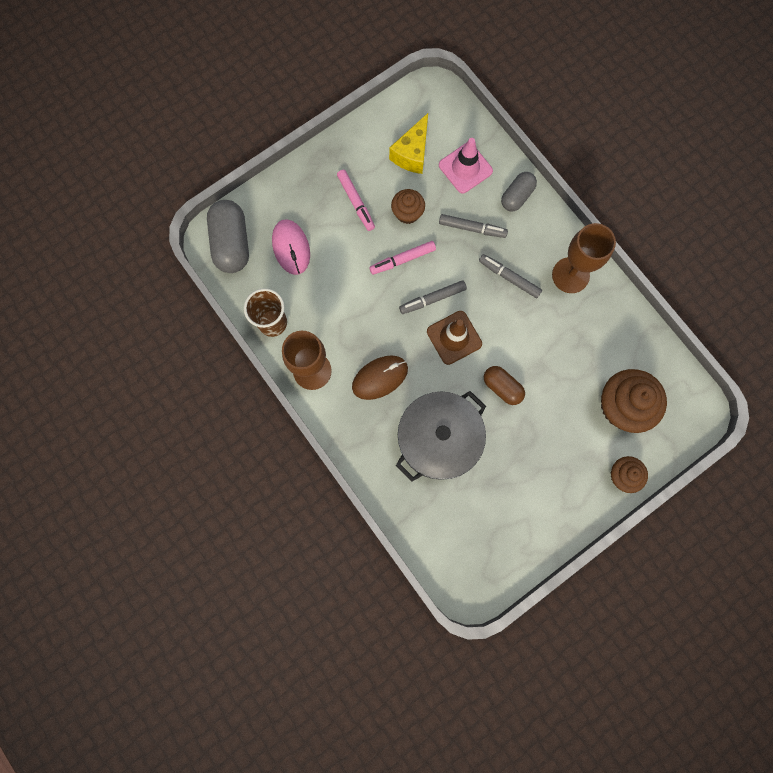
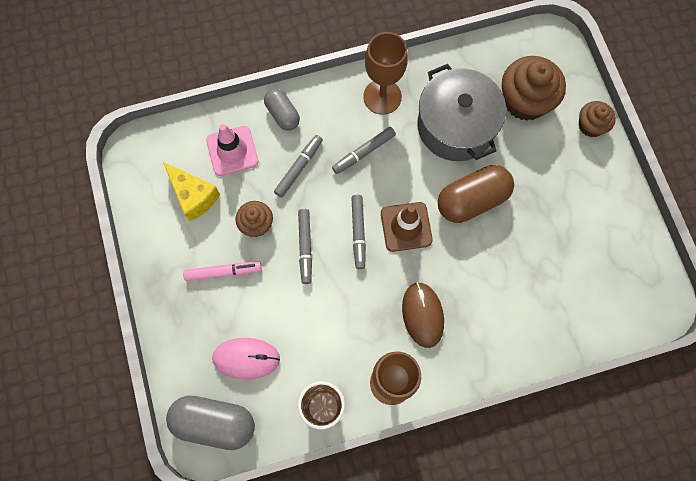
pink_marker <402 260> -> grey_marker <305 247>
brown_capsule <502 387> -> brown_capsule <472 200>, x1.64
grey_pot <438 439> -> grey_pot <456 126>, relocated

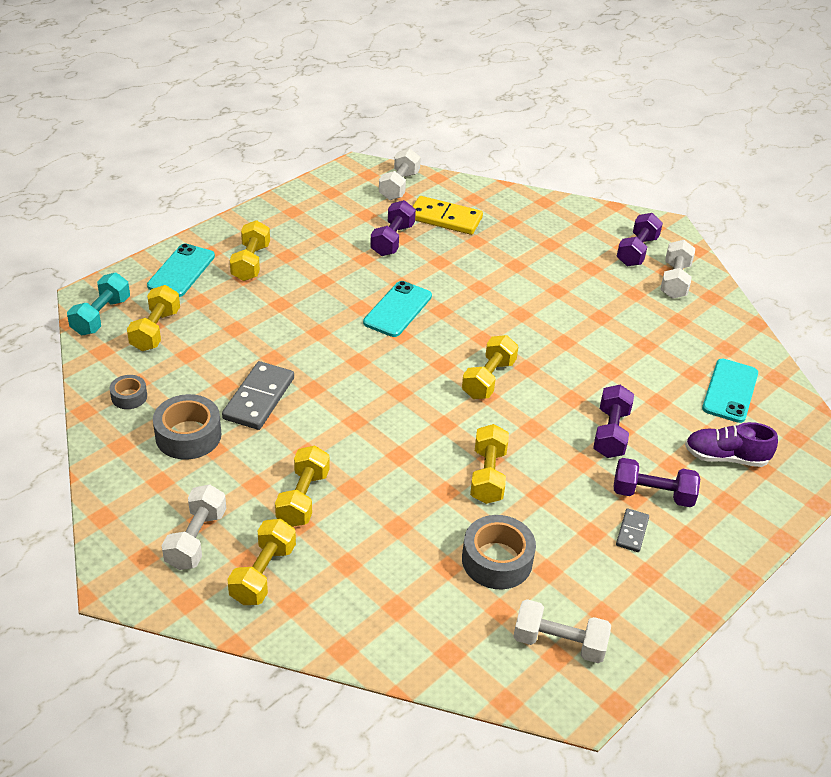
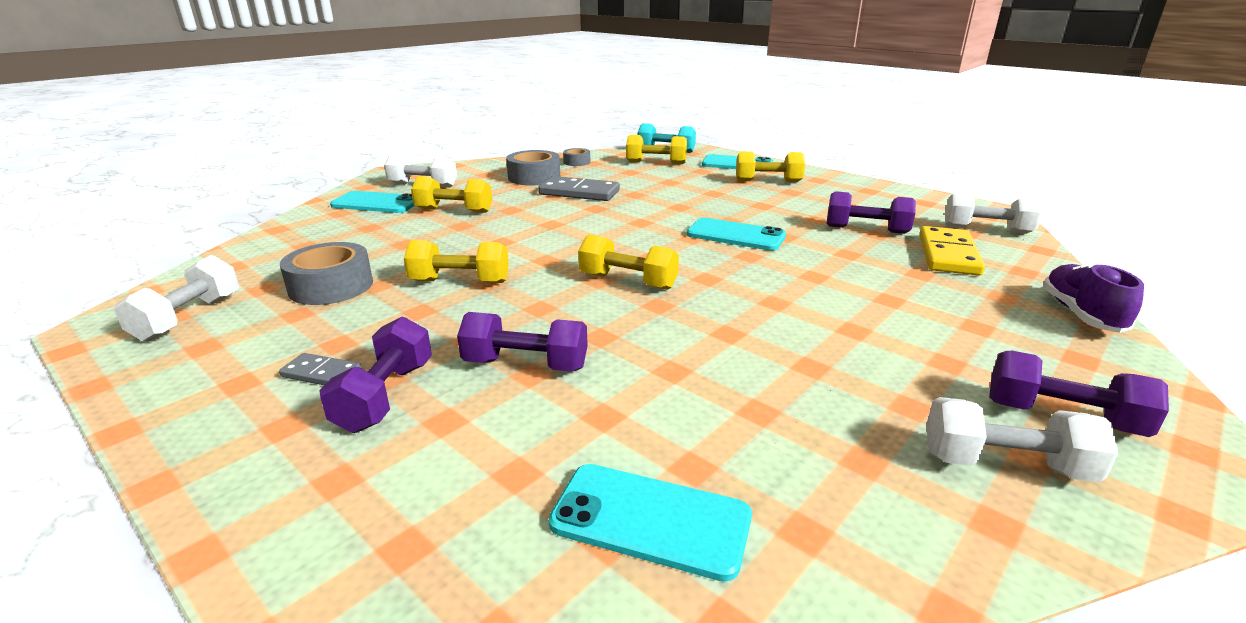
purple_shoe <725 457> -> purple_shoe <1081 314>, relocated
yellow_dumbbell <263 574> -> turquoise_phone <376 203>

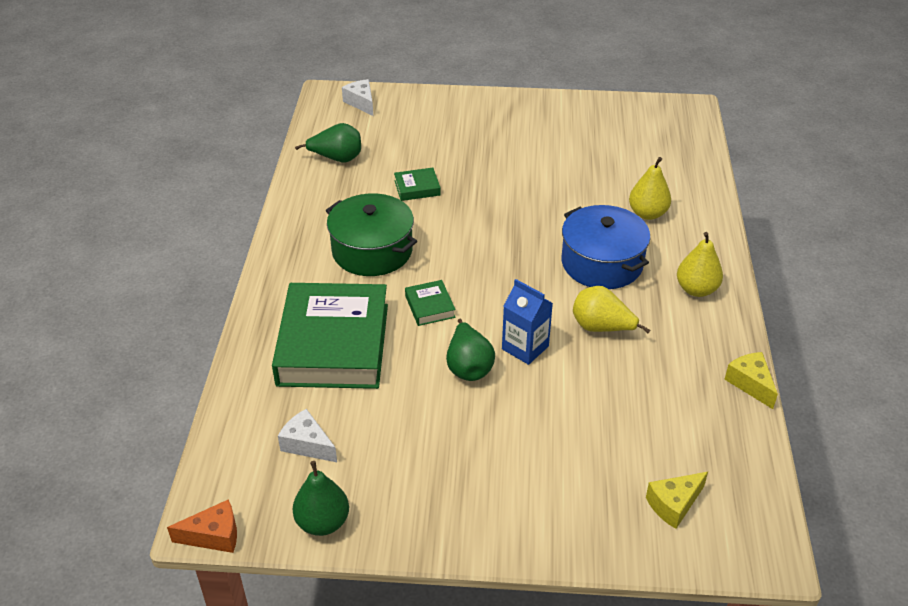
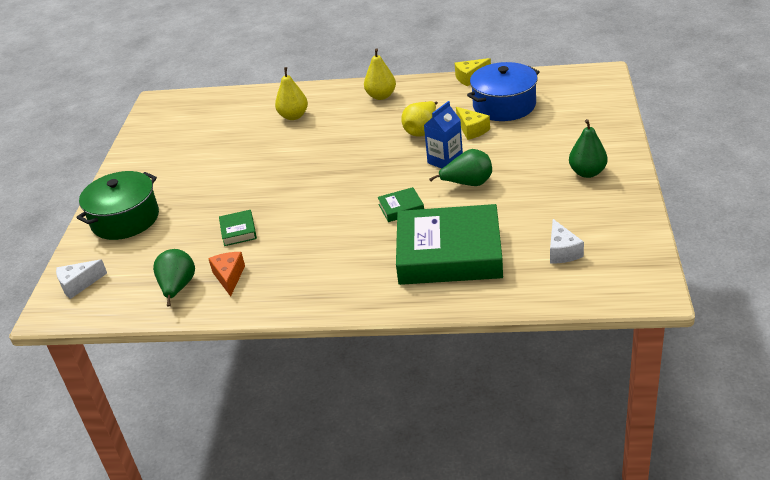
green_pot <372 251> -> green_pot <125 219>, relocated
blue_pot <602 263> -> blue_pot <504 105>, relocated
white_cheese <307 444> -> white_cheese <562 251>, 45 degrees counterclockwise
green_pear <323 522> -> green_pear <587 173>, relocated
yellow_cheese <674 504> -> yellow_cheese <472 130>, relocated
orange_cheese <214 536> -> orange_cheese <229 277>, relocated

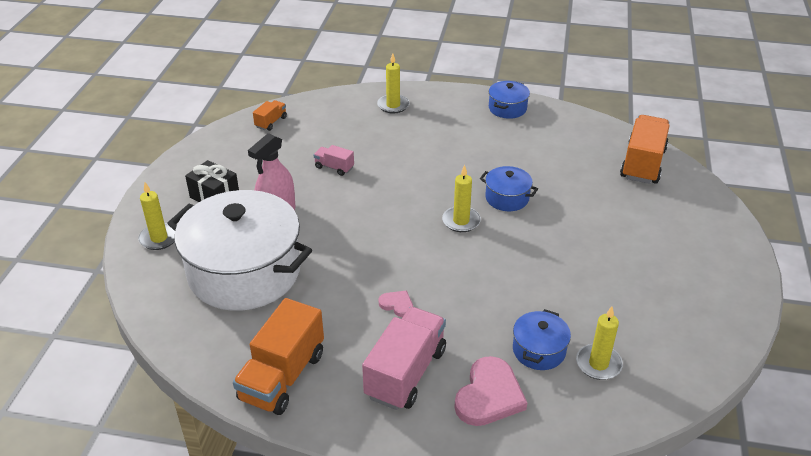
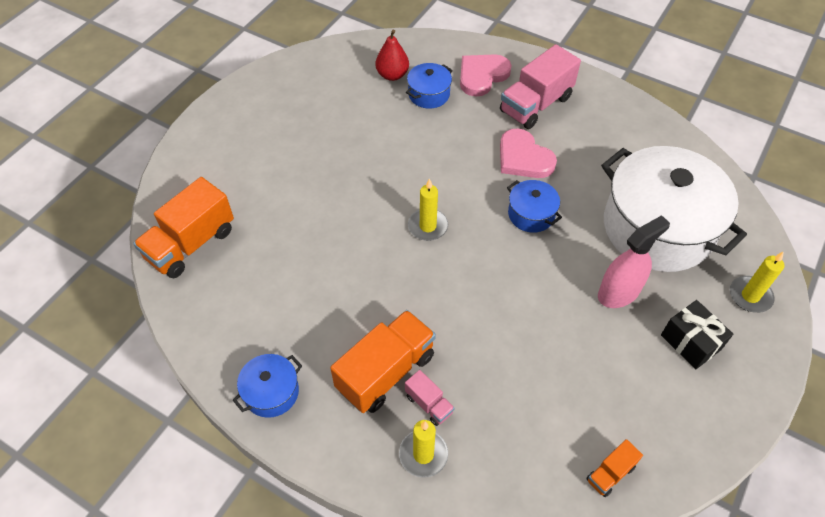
pink_truck <334 167> -> pink_truck <429 404>, relocated
blue_pot <507 198> -> blue_pot <531 214>, relocated
pink_heart <397 305> -> pink_heart <523 158>, x1.97
orange_truck <282 377> -> orange_truck <385 372>, relocated
yellow_candle <598 364> -> red_pear <392 75>

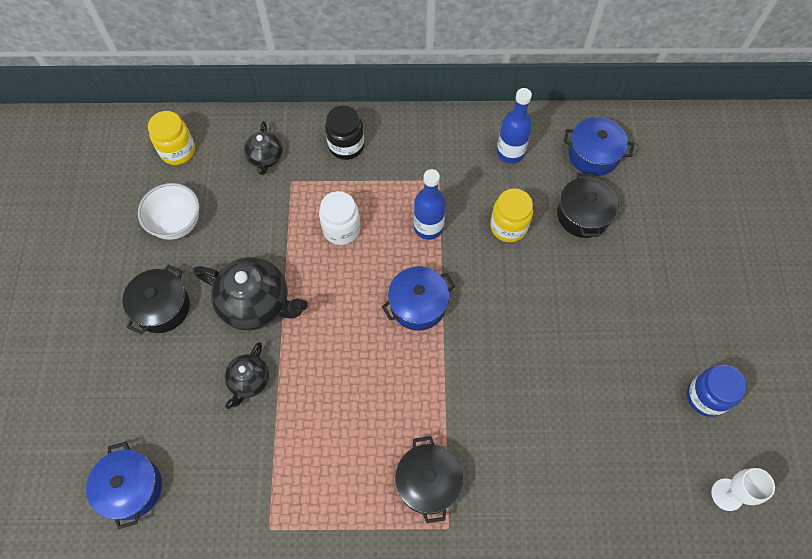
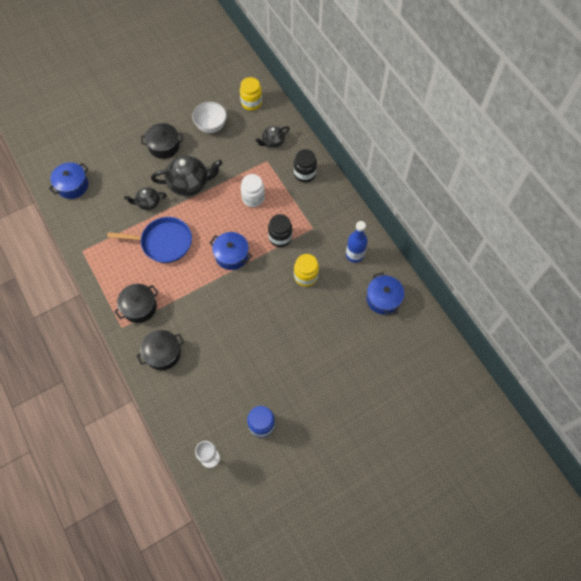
blue_bottle <428 227> -> black_jar <280 237>
black_pot <583 215> -> black_pot <163 353>, relocated
black_teapot <256 303> -> black_teapot <189 183>, 90 degrees counterclockwise
none -> blue_pan <164 242>

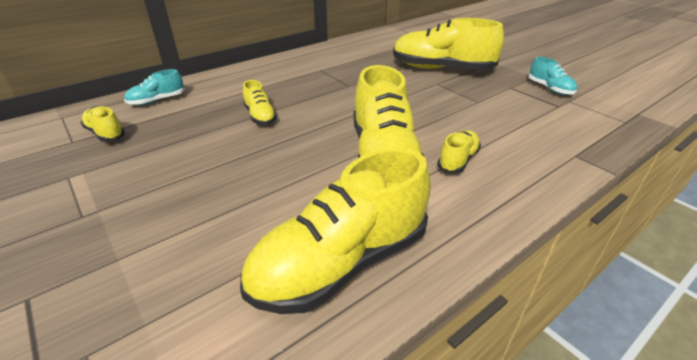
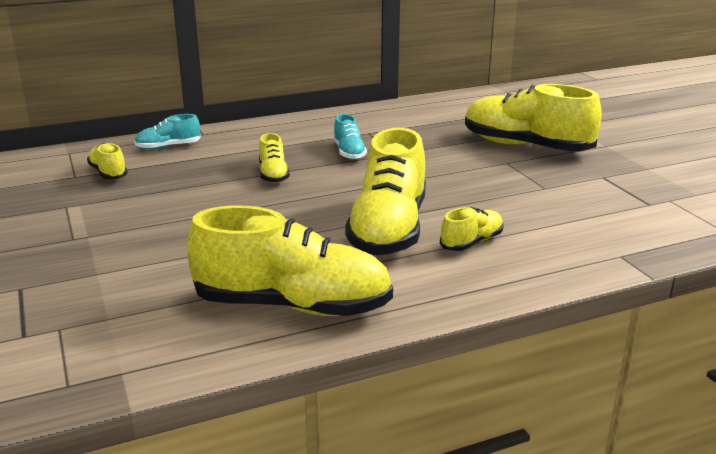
turquoise_shoe <550 89> -> turquoise_shoe <349 152>, relocated
yellow_shoe <341 263> -> yellow_shoe <293 305>, 150 degrees counterclockwise

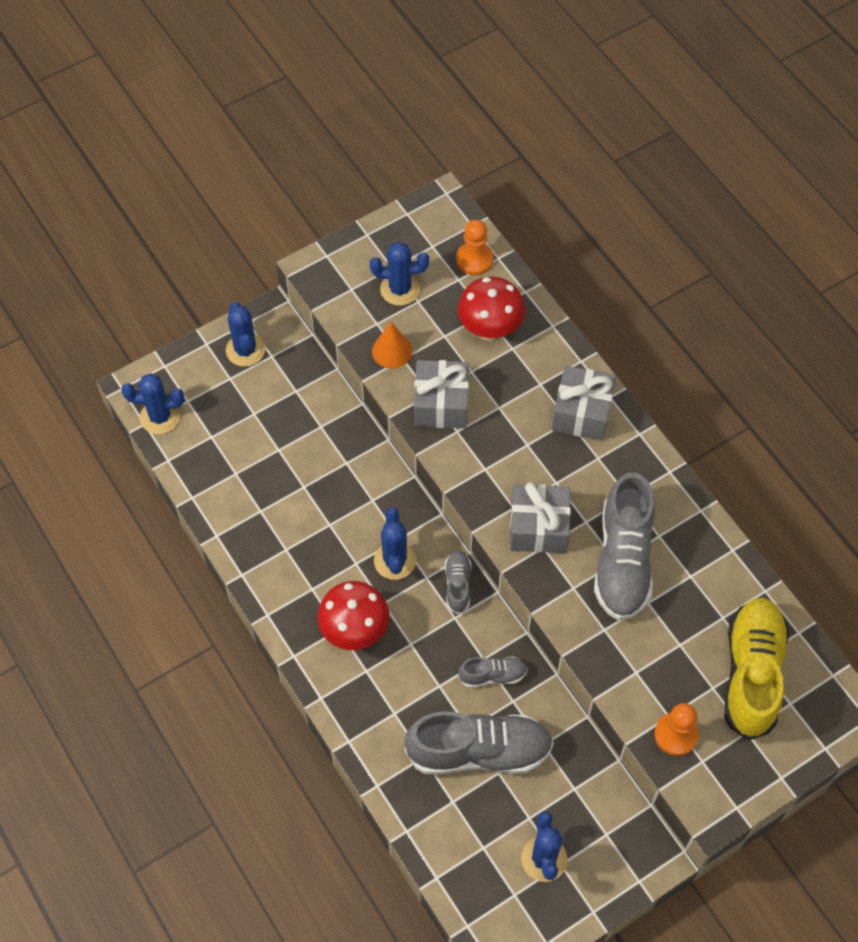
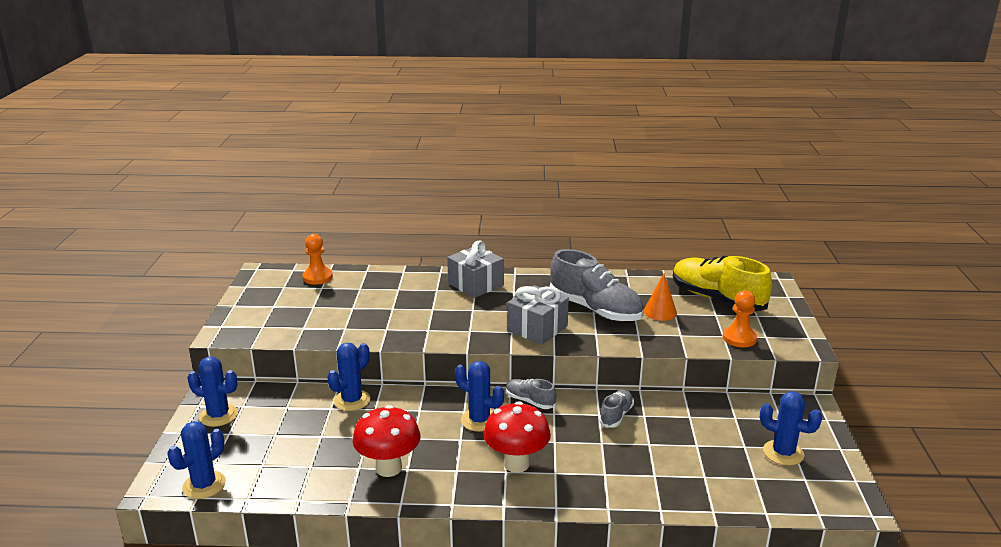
blue_cactus <400 289> -> blue_cactus <352 400>, relocated
red_mushroom <490 330> -> red_mushroom <388 468>, relocated
orange_cone <392 351> -> orange_cone <660 312>, relocated
grey_gift <441 404> -> none
grey_shoe <479 751> -> none

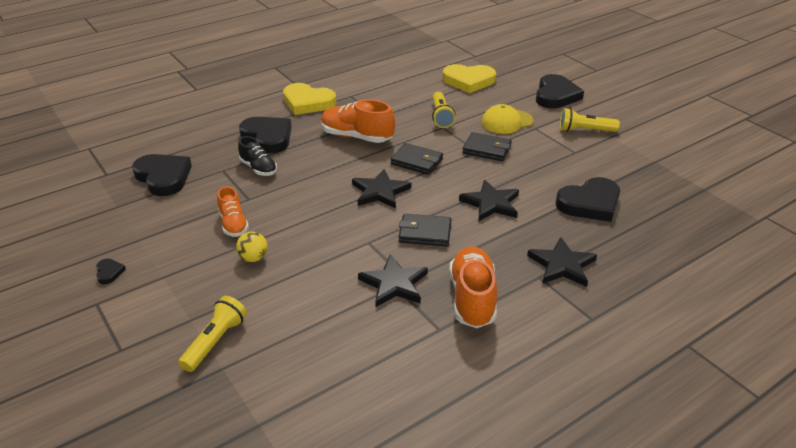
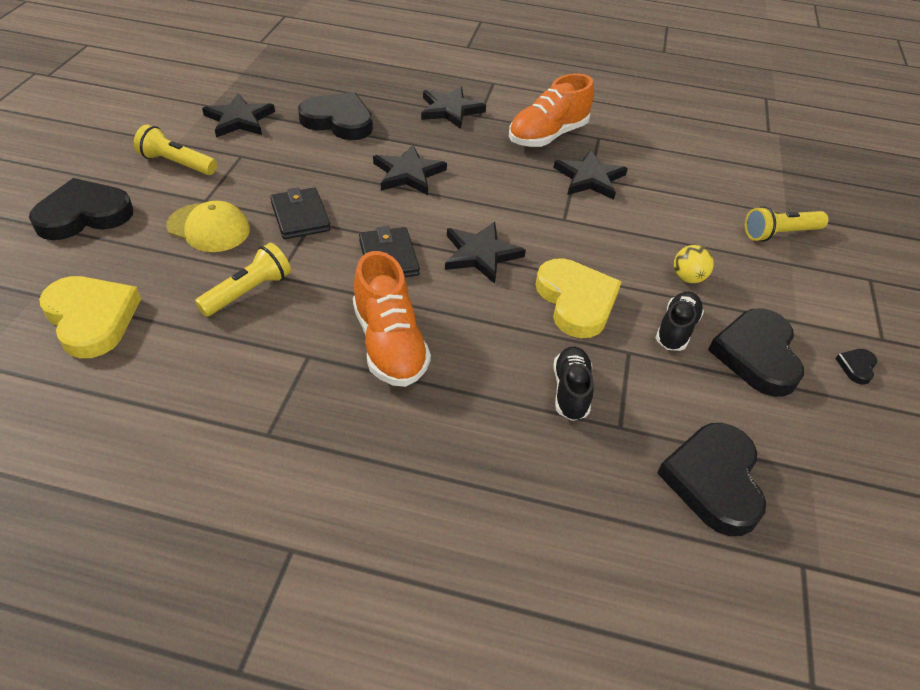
yellow_heart <308 102> -> yellow_heart <576 301>, relocated
yellow_flashlight <585 130> -> yellow_flashlight <177 163>, 150 degrees clockwise
black_heart <268 137> -> black_heart <757 355>, relocated
orange_shoe <233 224> -> black_shoe <676 330>
black_wallet <425 233> -> none
none -> black_star <239 119>

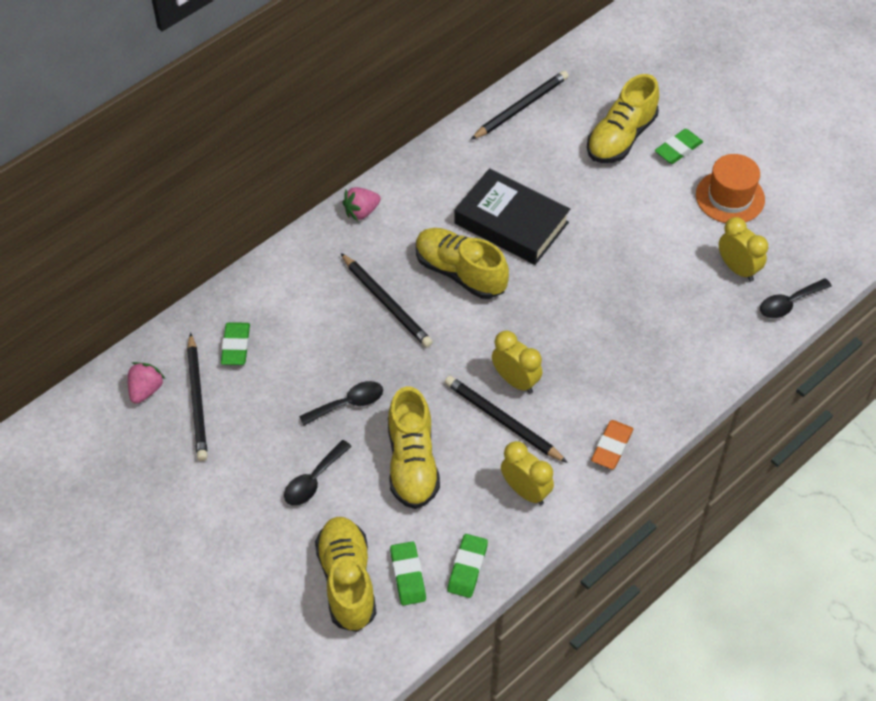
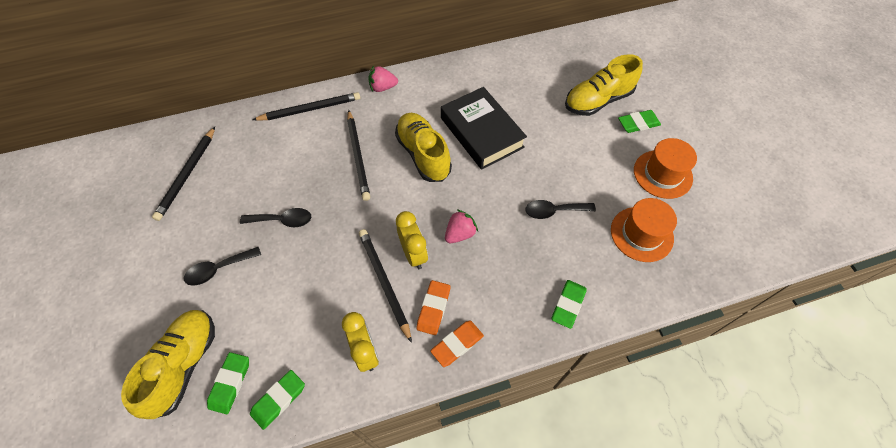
black_pencil <520 107> -> black_pencil <310 109>, relocated
yellow_clock <737 269> -> orange_hat <641 234>
black_spoon <789 303> -> black_spoon <553 211>, relocated
green_eraser <236 346> -> green_eraser <568 305>, relocated
pink_strawberry <146 390> -> pink_strawberry <460 234>, relocated
yellow_shoe <412 463> -> none
none -> orange_eraser <433 308>

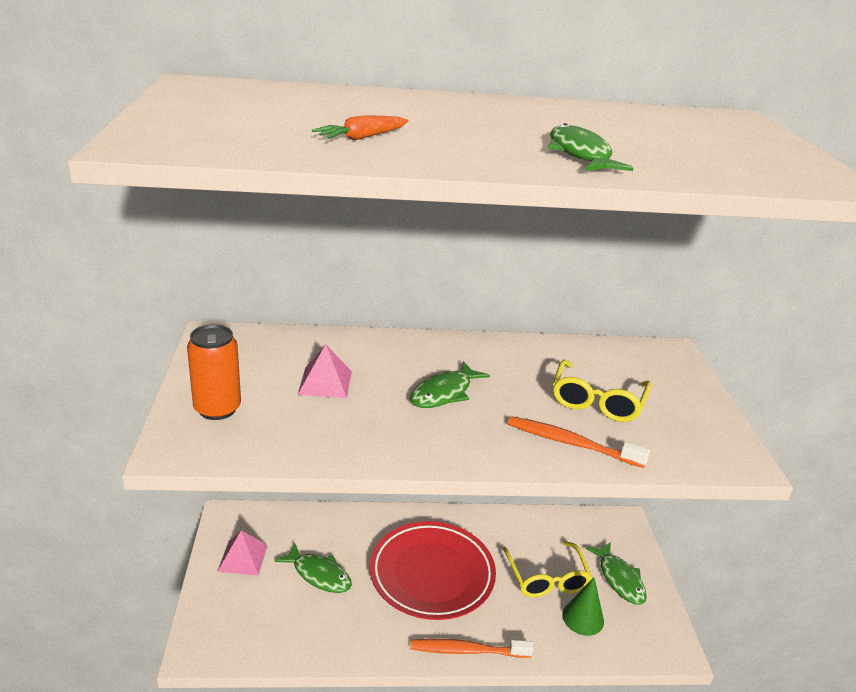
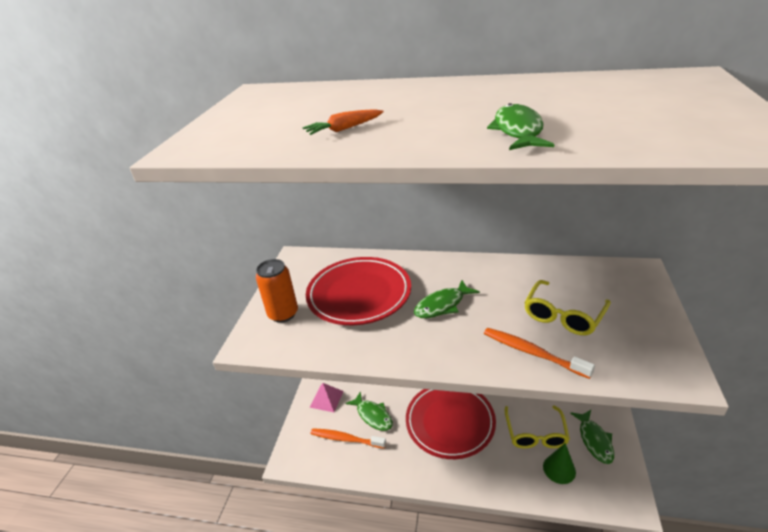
pink_pyramid <325 382> -> red_plate <359 295>
orange_toothbrush <467 651> -> orange_toothbrush <346 439>, relocated

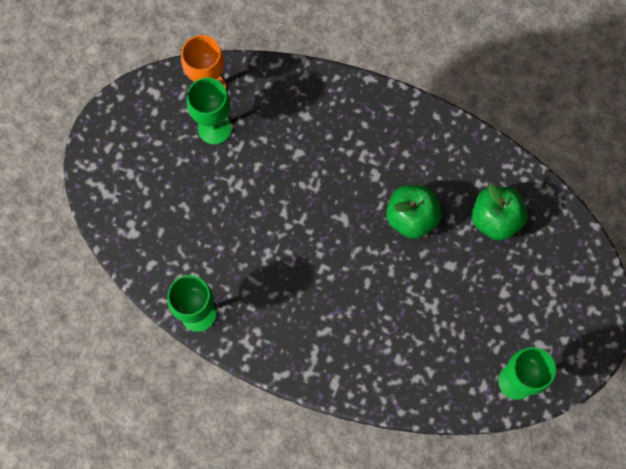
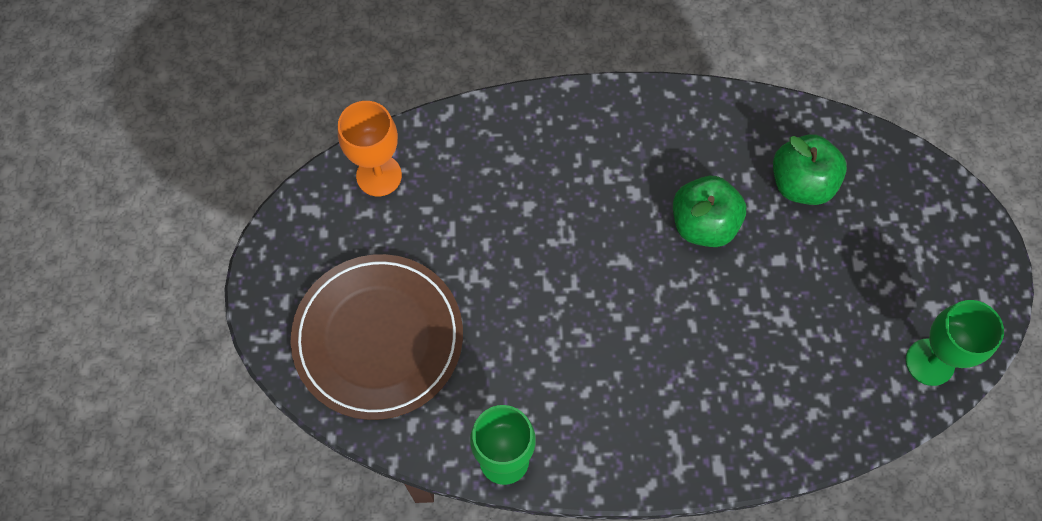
green_goblet <214 128> -> none
none -> brown_plate <378 338>

